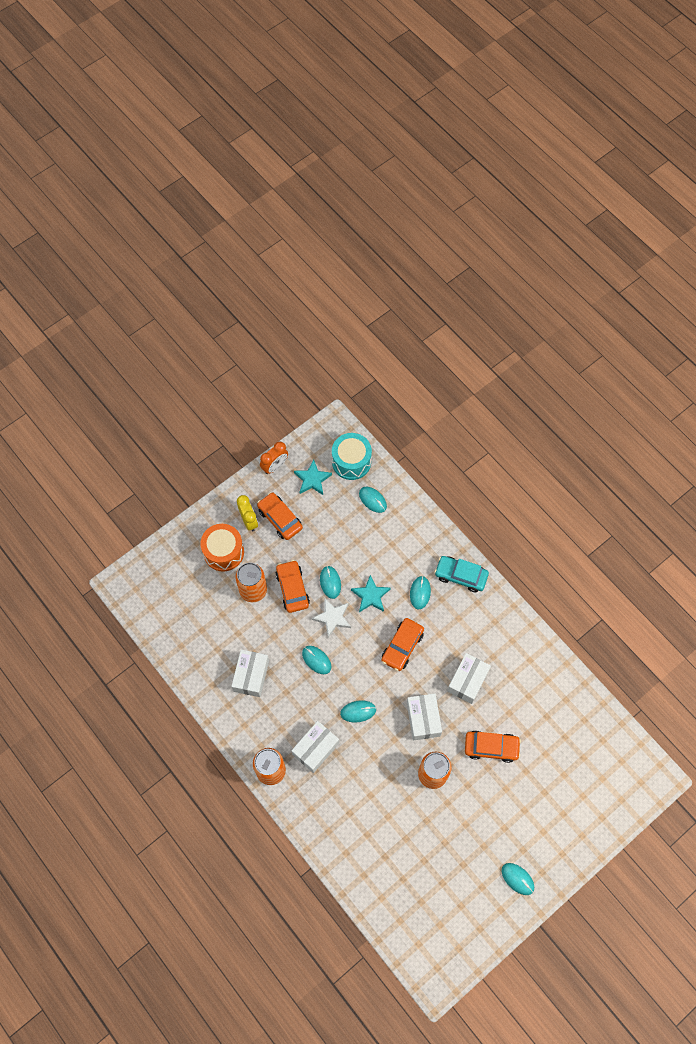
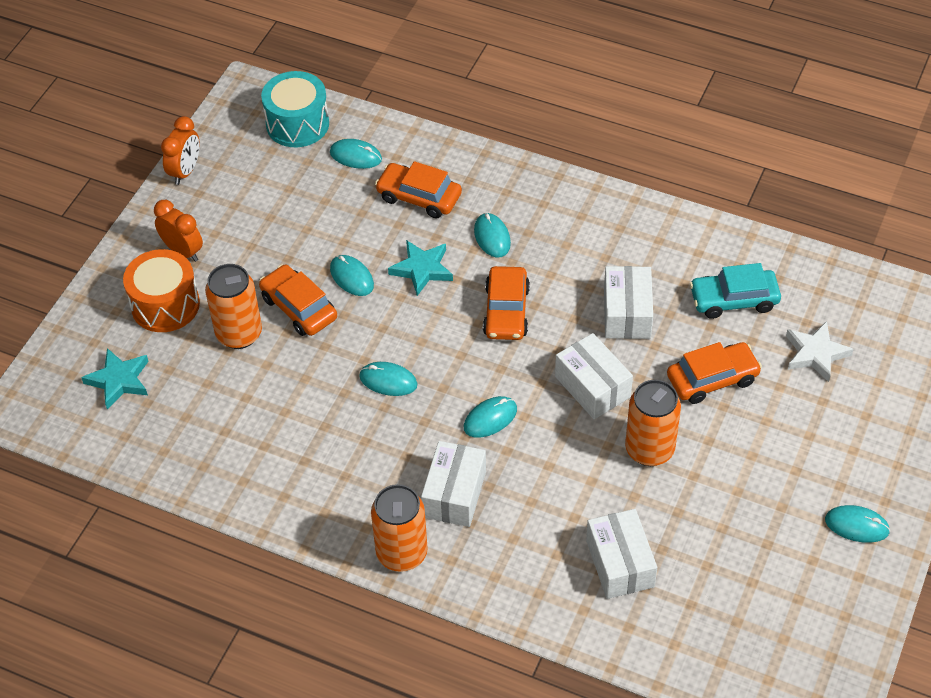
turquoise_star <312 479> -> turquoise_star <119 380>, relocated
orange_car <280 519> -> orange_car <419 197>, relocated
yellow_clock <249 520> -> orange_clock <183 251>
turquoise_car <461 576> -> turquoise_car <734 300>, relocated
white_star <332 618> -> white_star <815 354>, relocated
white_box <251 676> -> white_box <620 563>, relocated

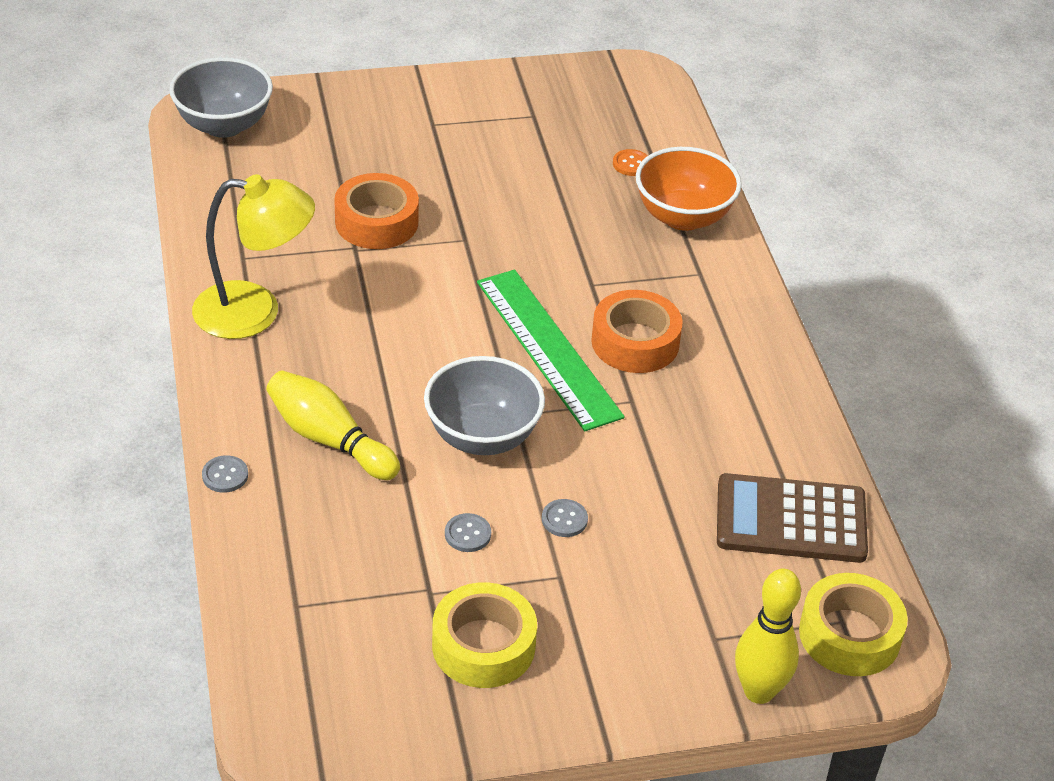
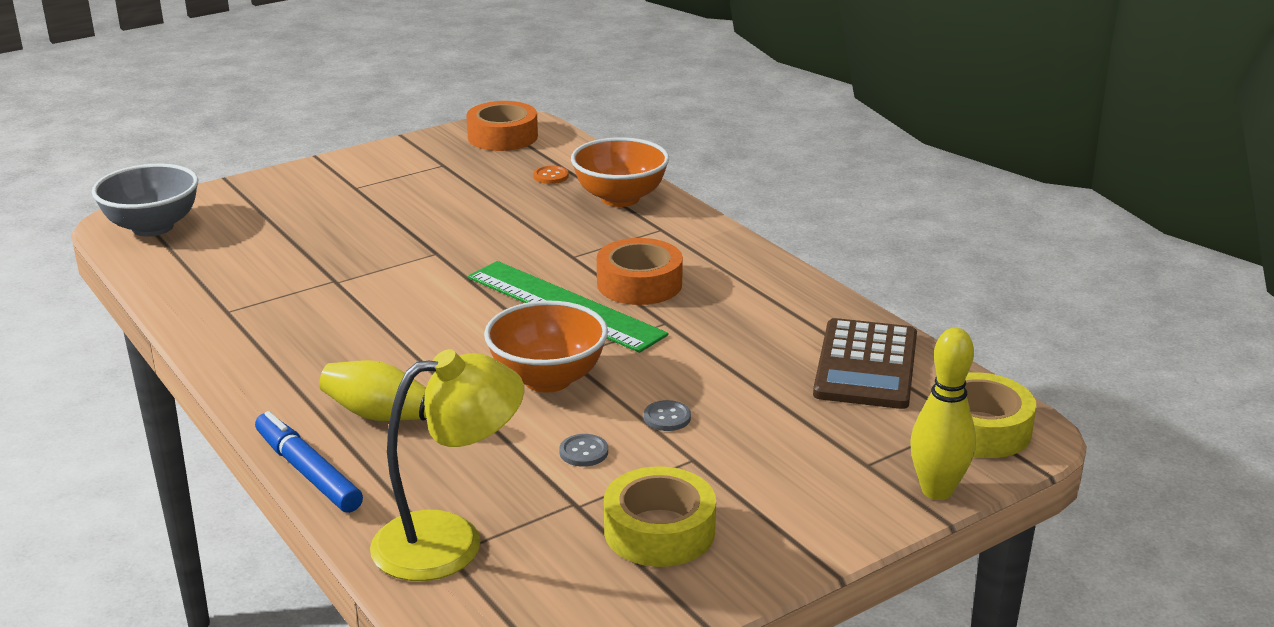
orange_tape <376 222> -> orange_tape <502 137>, relocated
yellow_lamp <255 312> -> yellow_lamp <450 541>, relocated
grey_bowl <482 436> -> orange_bowl <547 379>
grey_button <225 475> -> blue_marker <308 472>
brown_calculator <791 520> -> brown_calculator <866 365>, 60 degrees counterclockwise

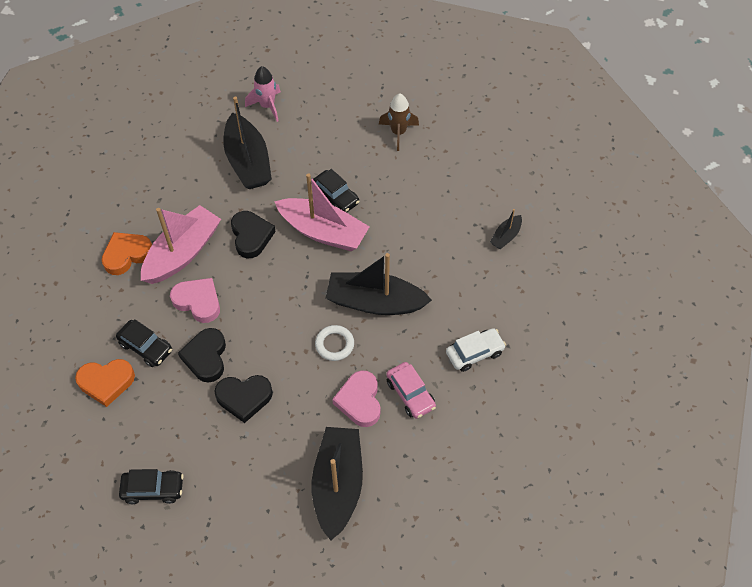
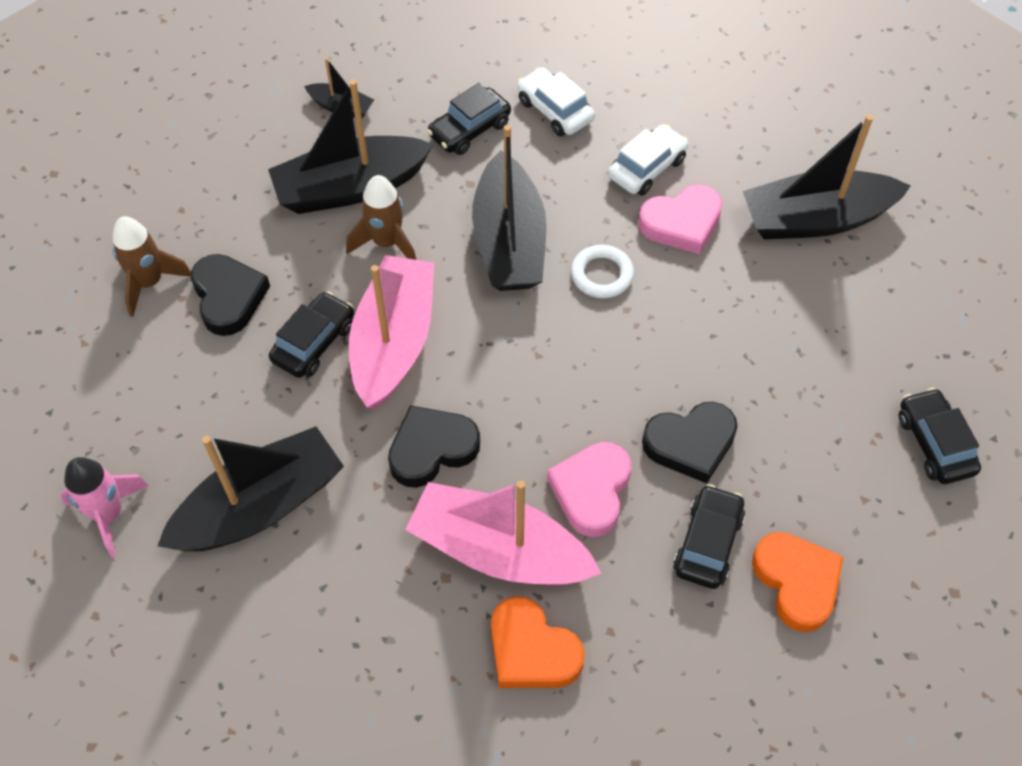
pink_car <410 394> -> white_car <647 168>
black_heart <244 398> -> black_heart <228 297>, relocated
none -> black_boat <350 188>
none -> black_car <469 129>
none -> brown_rocket <386 243>

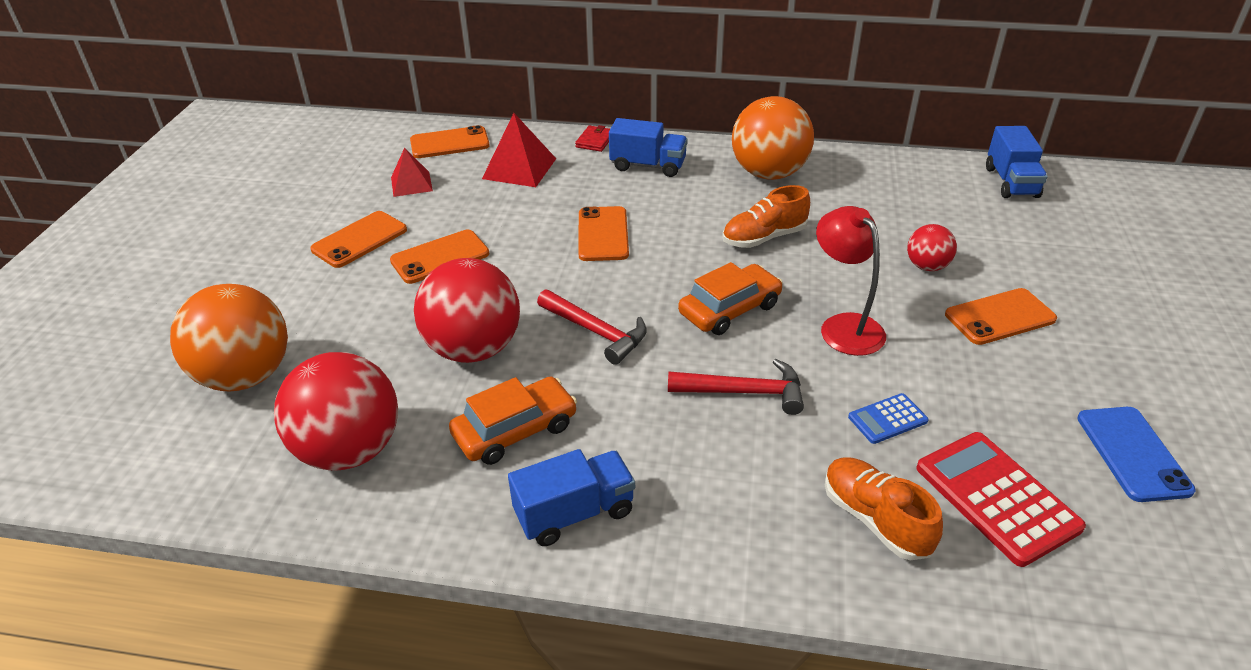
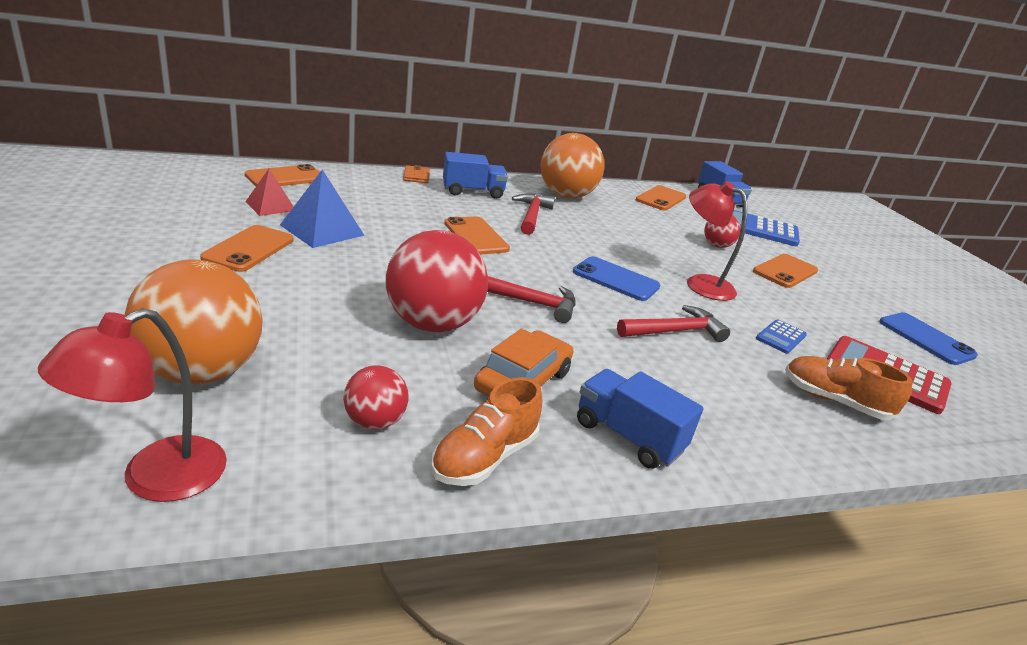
red_pyramid <519 168> -> none
red_wallet <595 141> -> orange_wallet <416 176>
orange_shoe <764 238> -> orange_shoe <484 457>, relocated
orange_phone <440 257> -> orange_phone <661 198>, relocated
orange_car <730 309> -> blue_phone <616 279>
red_ball <349 450> -> red_ball <375 421>, x0.51
blue_truck <574 513> -> blue_truck <628 436>, 90 degrees counterclockwise
none -> blue_pyramid <322 230>
none -> red_hammer <532 216>
none -> blue_calculator <759 229>
none -> red_lamp <155 478>

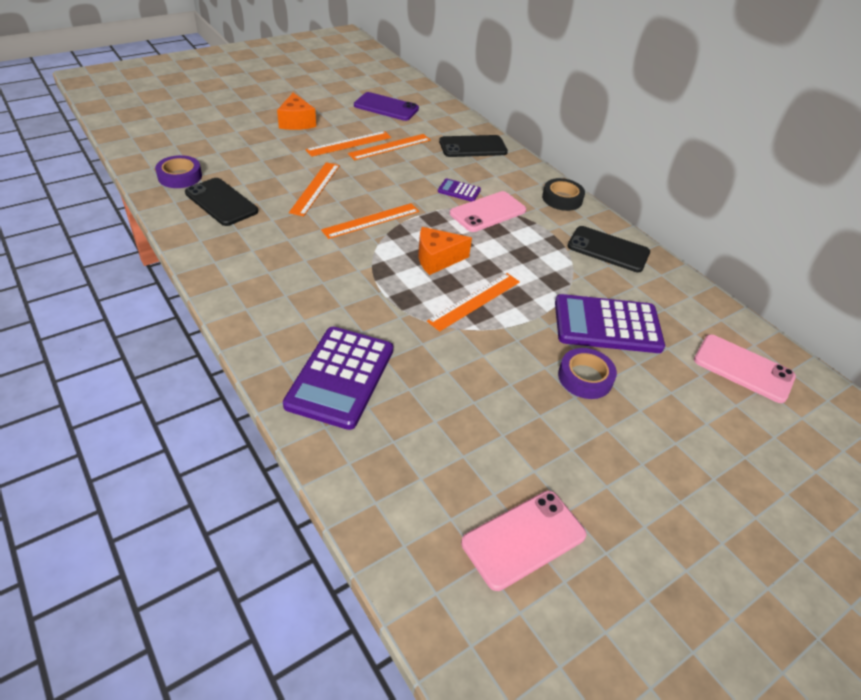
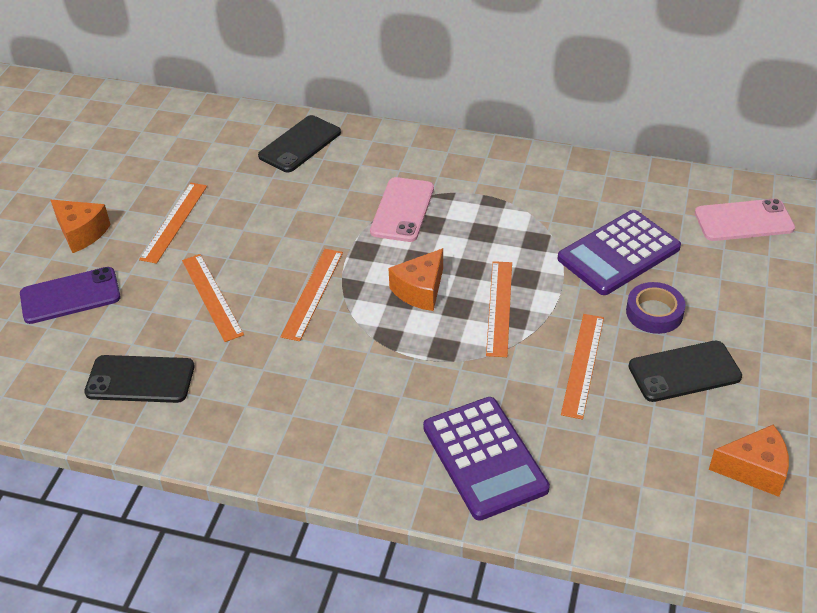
purple_phone <386 107> -> purple_phone <70 296>, relocated
orange_ruler <390 147> -> orange_ruler <583 364>, relocated
purple_tape <180 176> -> none
purple_calculator <459 191> -> none
black_tape <562 199> -> none
black_phone <608 249> -> black_phone <684 372>, relocated
pink_phone <523 539> -> orange_cheese <754 469>

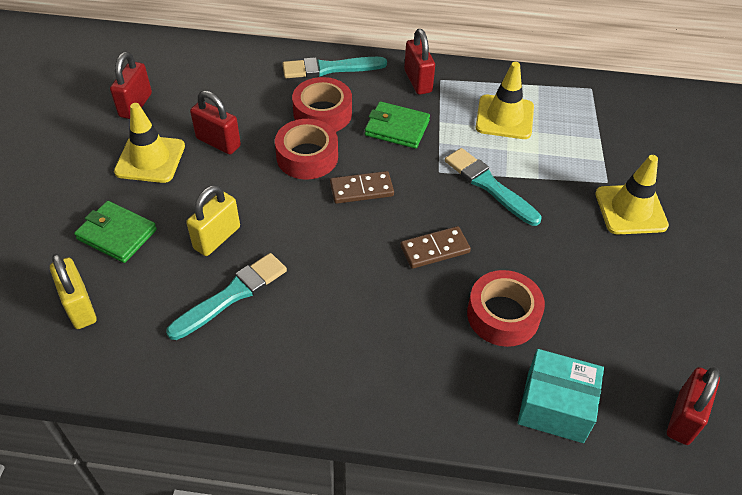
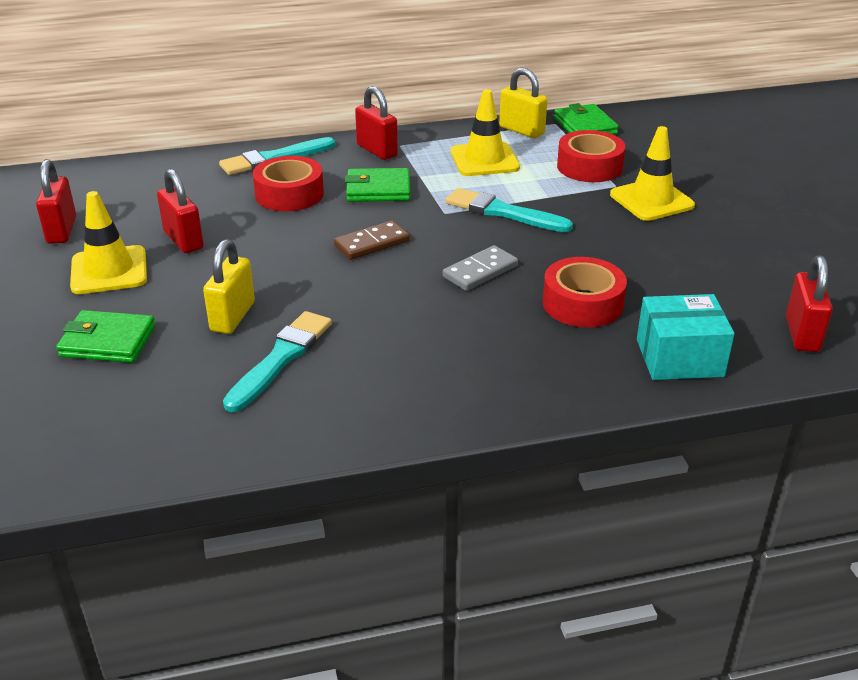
red_padlock <218 142> -> red_padlock <183 240>, 45 degrees clockwise
red_tape <307 157> -> red_tape <589 167>, relocated
brown_domino <435 249> -> grey_domino <480 271>
yellow_padlock <80 307> -> yellow_padlock <521 130>, relocated
none -> green_wallet <585 126>

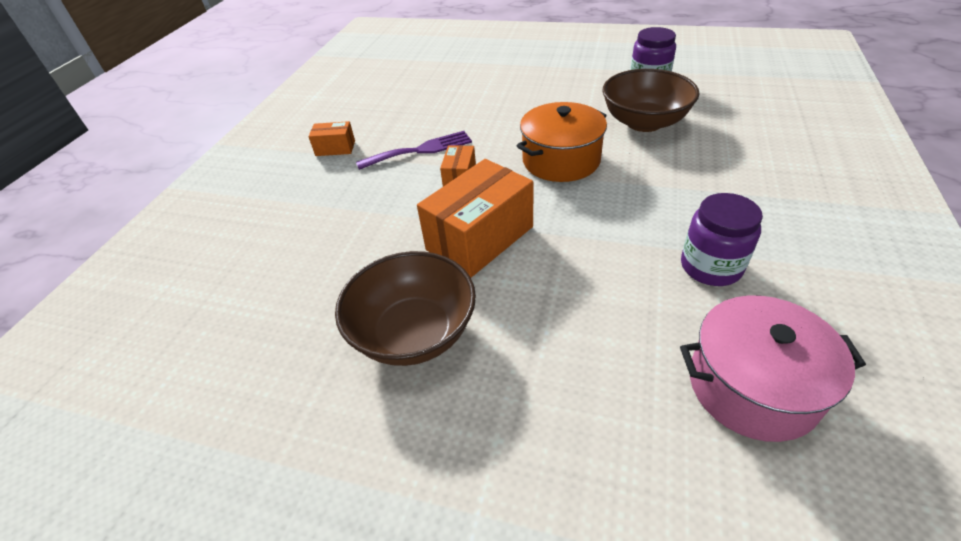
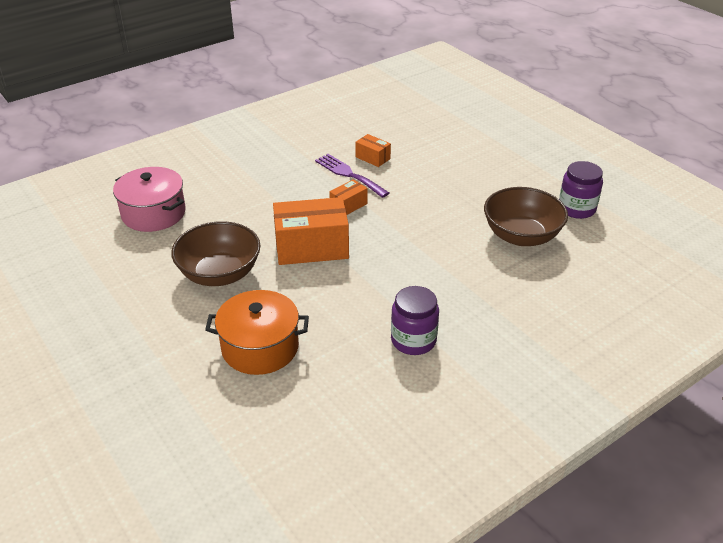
orange_pot <561 160> -> orange_pot <260 347>, relocated
orange_box <335 148> -> orange_box <373 158>, relocated
purple_fork <420 150> -> purple_fork <349 174>, 150 degrees counterclockwise
pink_pot <752 386> -> pink_pot <153 213>, relocated

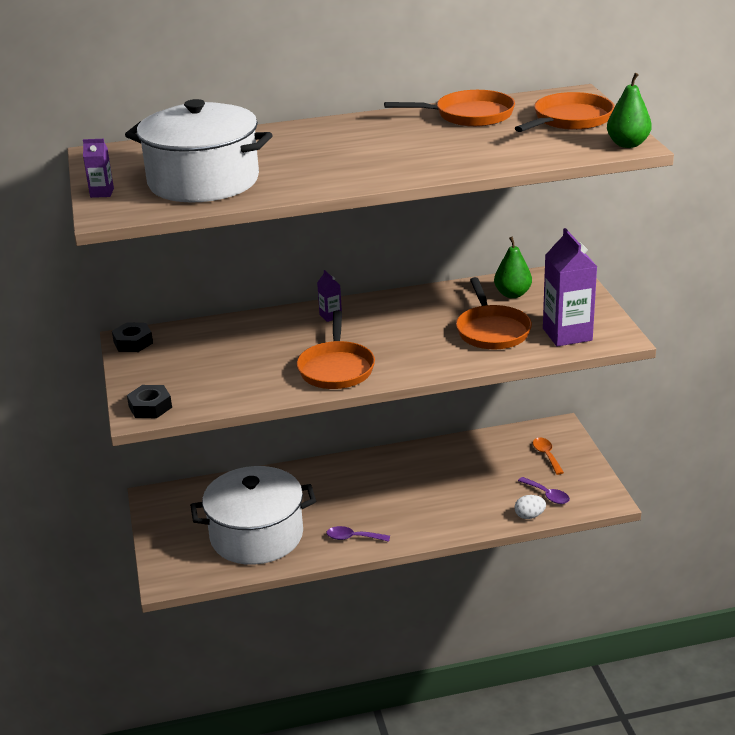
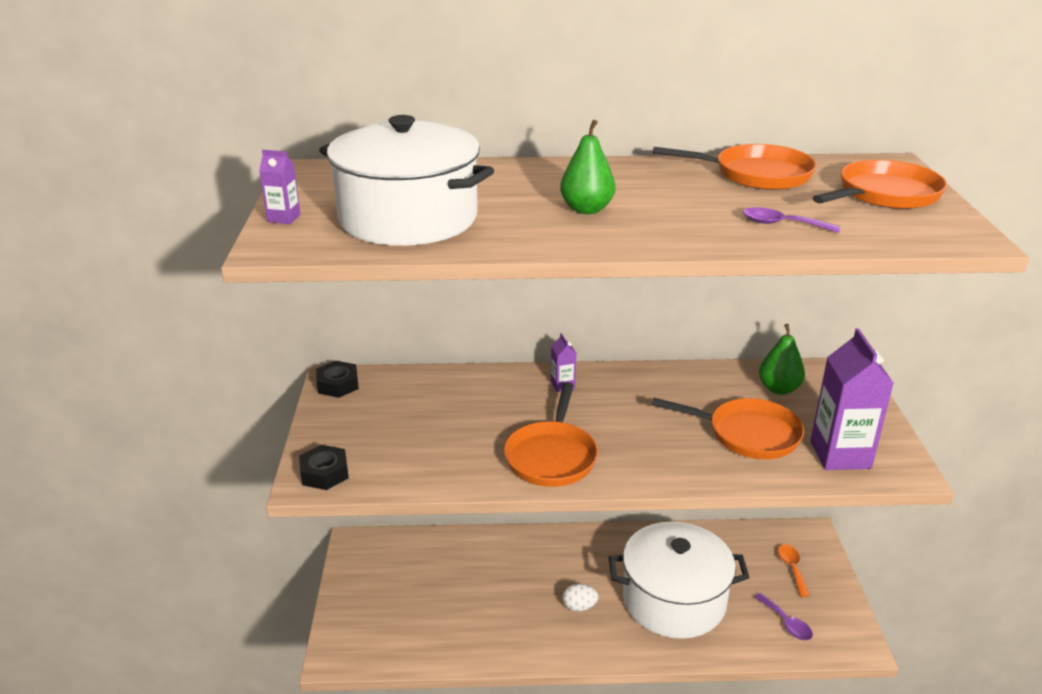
green_pear <627 144> -> green_pear <586 209>, relocated
orange_pan <492 330> -> orange_pan <747 434>, 75 degrees counterclockwise
white_pot <256 536> -> white_pot <674 600>, relocated
white_egg <529 516> -> white_egg <579 607>, relocated
purple_spoon <353 538> -> purple_spoon <782 224>, relocated

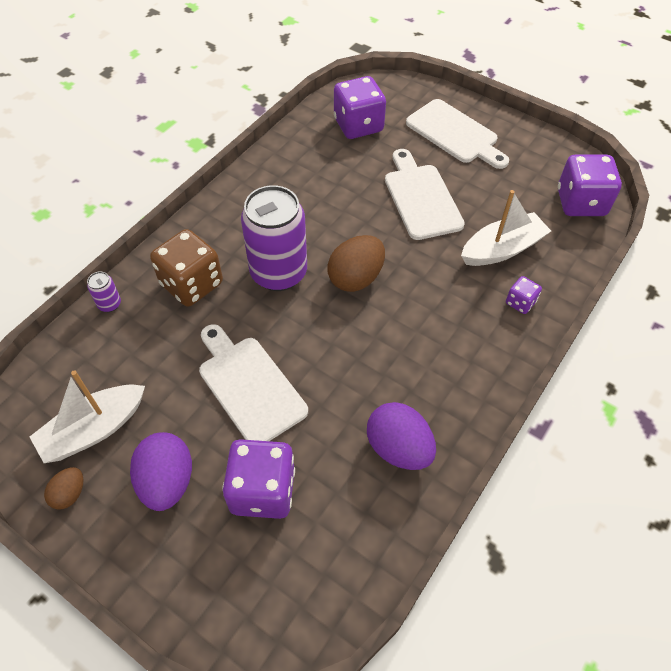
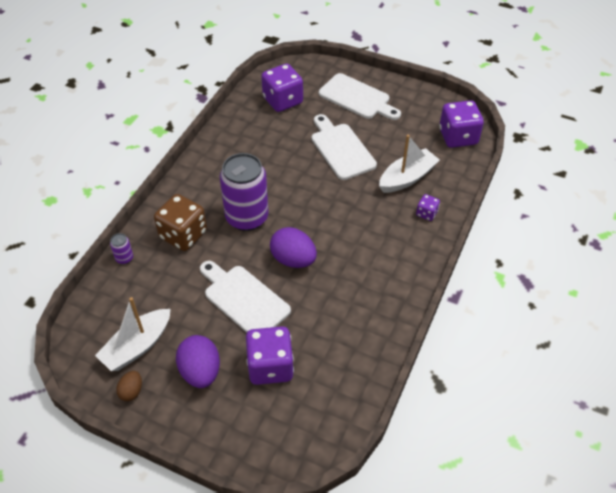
brown_egg <356 278> -> none
purple_egg <398 448> -> purple_egg <293 260>, relocated

